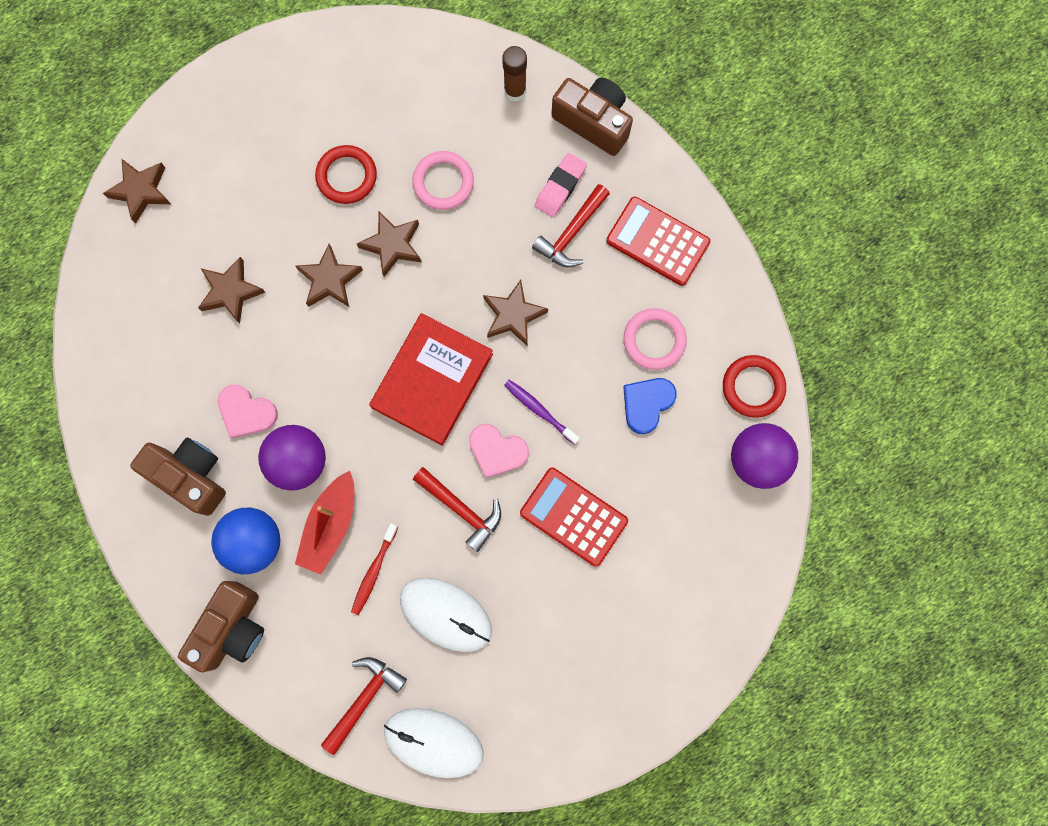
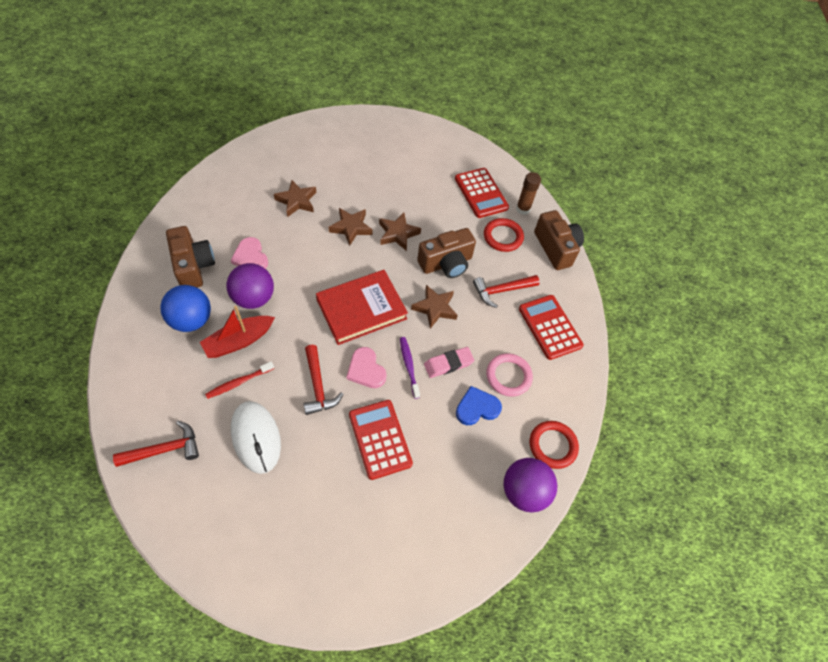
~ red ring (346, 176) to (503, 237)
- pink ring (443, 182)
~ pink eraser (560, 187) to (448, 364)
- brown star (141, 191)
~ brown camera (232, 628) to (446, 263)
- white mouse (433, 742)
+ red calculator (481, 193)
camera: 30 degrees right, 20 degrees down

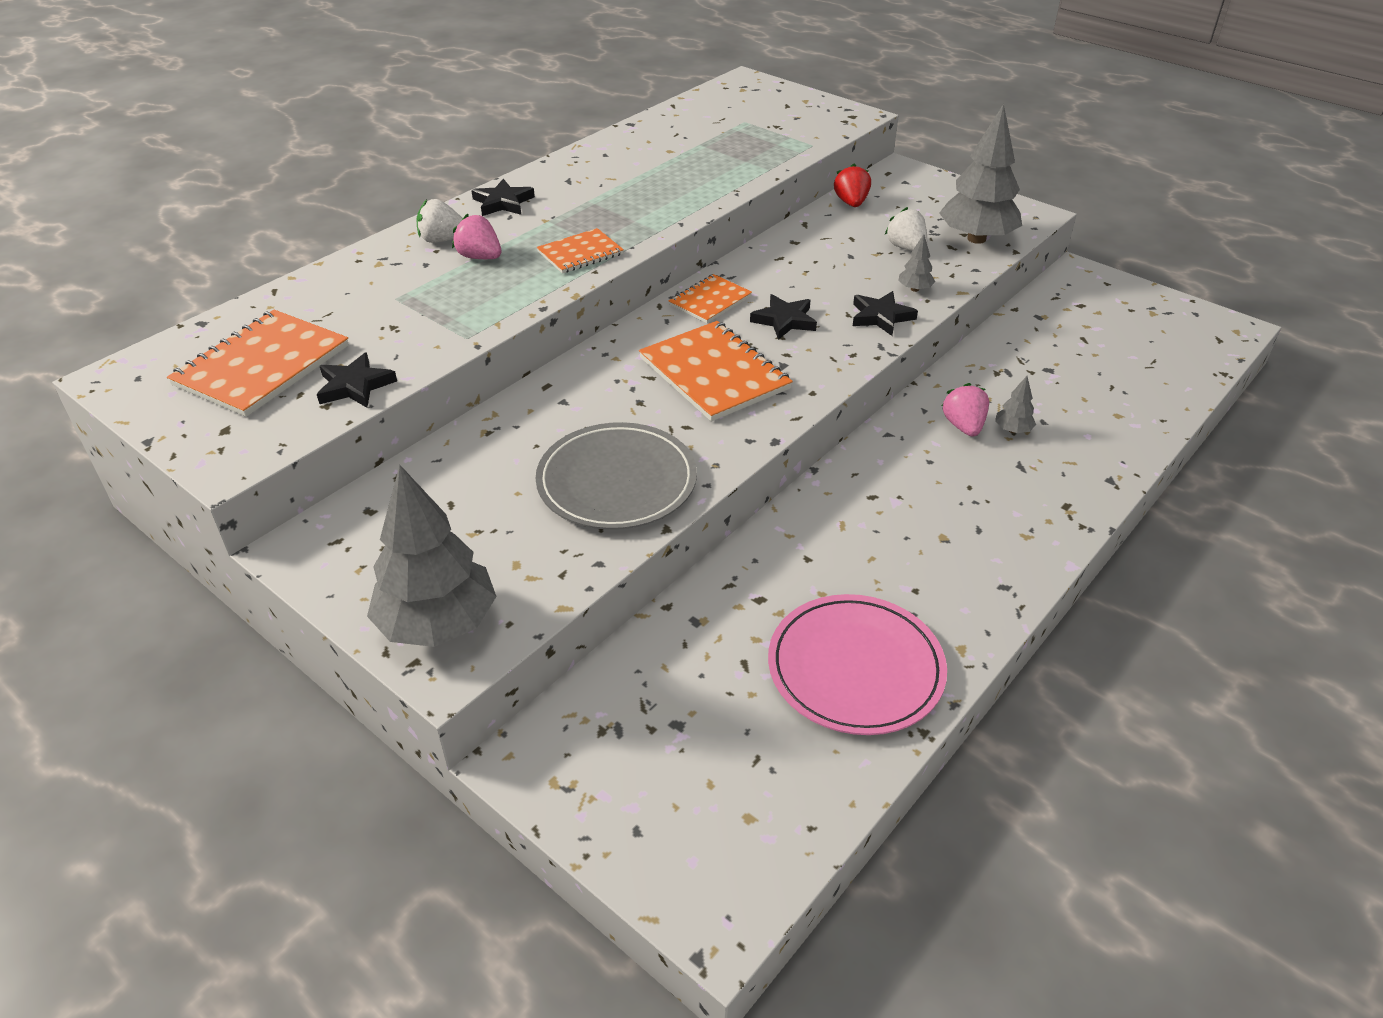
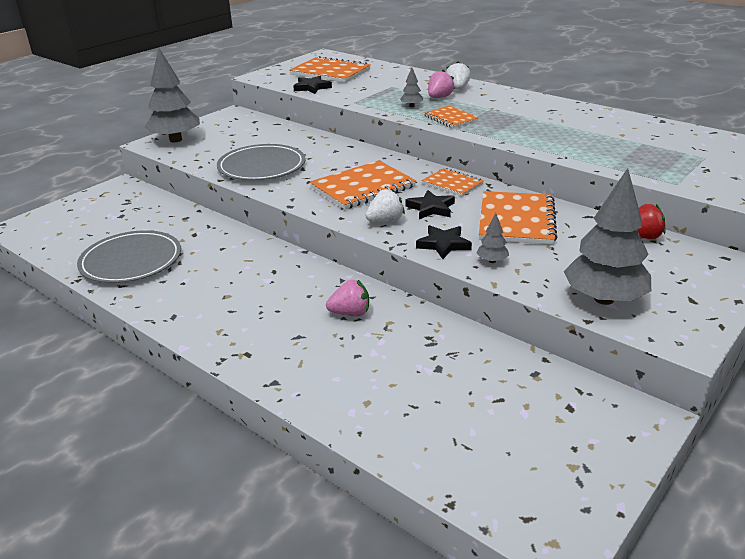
- black star (503, 203)
~ white strawberry (906, 248) to (385, 221)
~ grey tree (1012, 430) to (411, 106)
~ pink plate (855, 668) to grey plate (131, 261)
+ orange notebook (516, 220)
camera: 90 degrees right, 10 degrees down

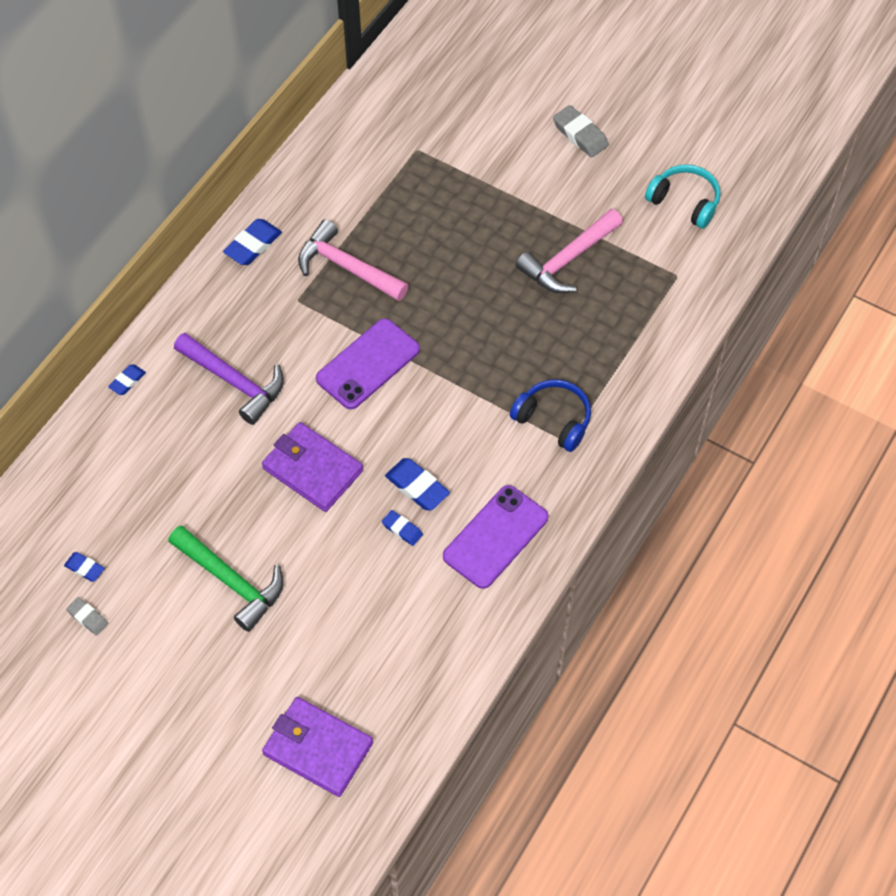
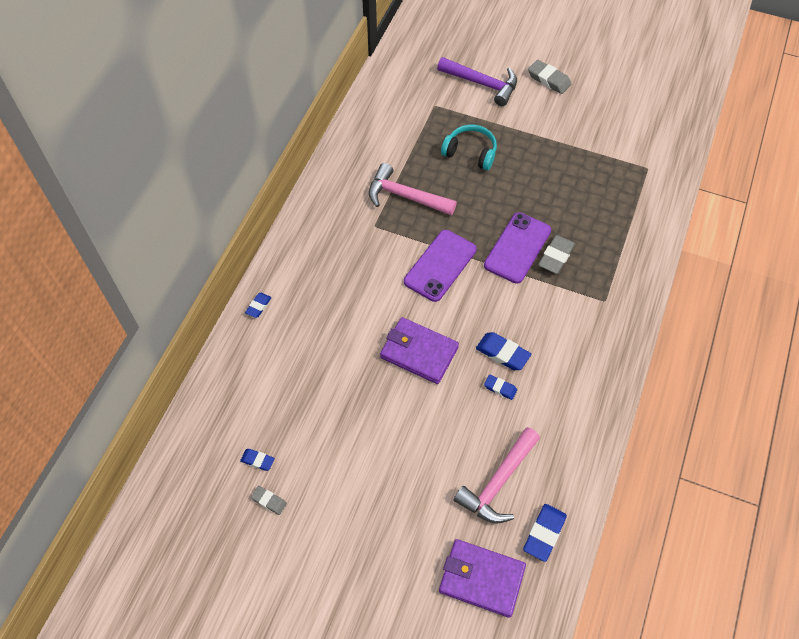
~ turquoise headphones (684, 202) to (470, 152)
~ pink hammer (568, 260) to (498, 483)
~ blue eraser (253, 245) to (544, 533)
~ purple hammer (235, 382) to (482, 84)
- blue headphones (553, 420)
~ purple phone (495, 537) to (517, 248)
- green hammer (232, 582)
+ grey eraser (556, 256)
camera: 10 degrees left, 0 degrees up

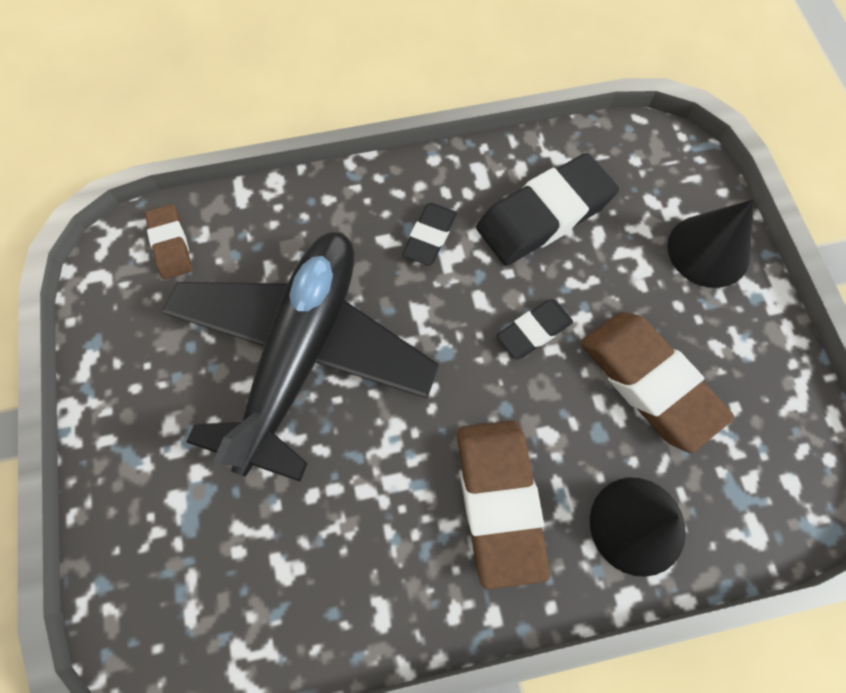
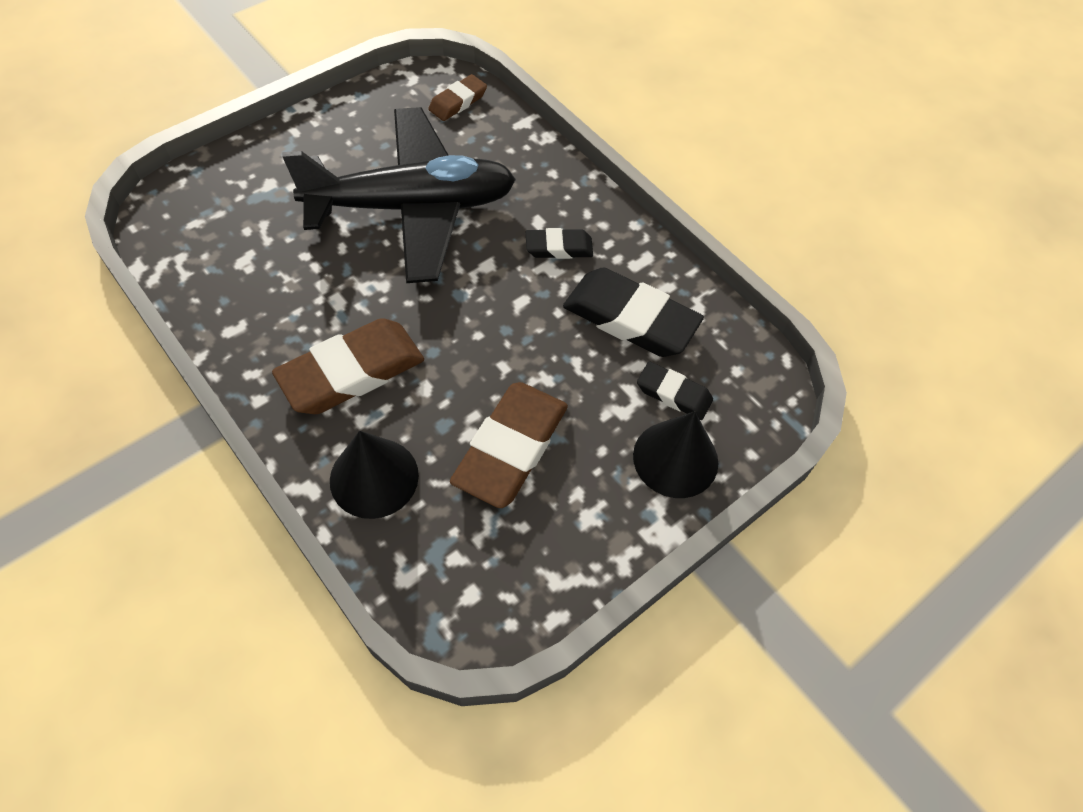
~ black eraser (534, 331) to (673, 394)
camera: 60 degrees right, 10 degrees down

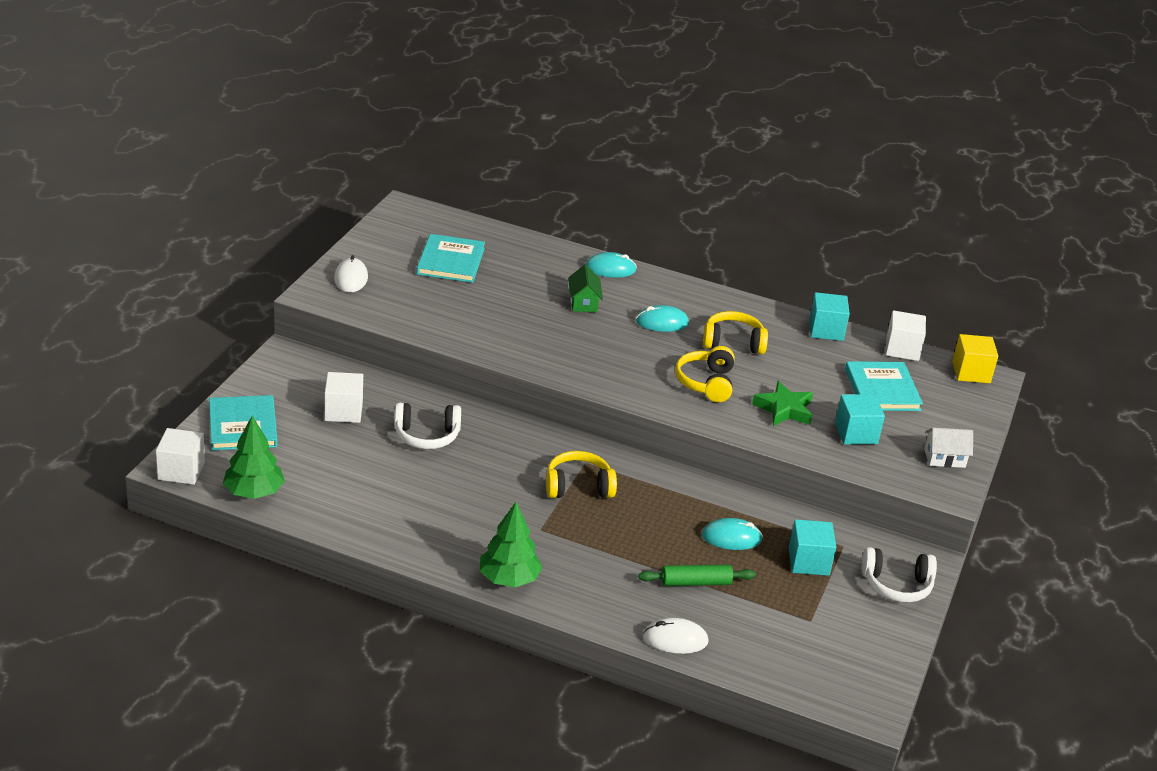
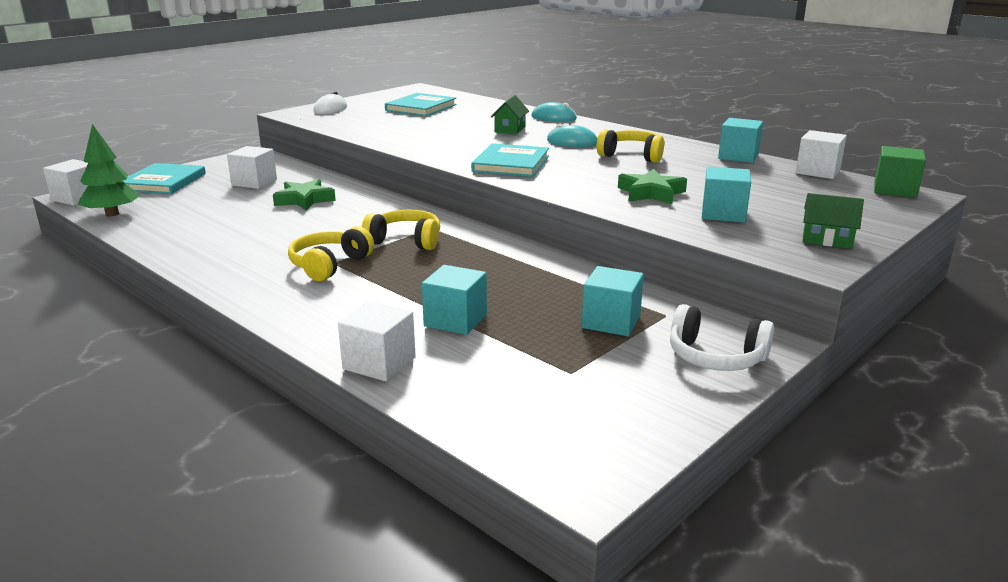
~ yellow cube (971, 372) to green cube (895, 190)
~ yellow headphones (706, 383) to (329, 265)
~ turquoise book (882, 389) to (511, 164)
~ white headphones (426, 435) to green star (304, 200)
~ white house (944, 458) to green house (827, 239)
- green tree (509, 579)
- turquoise mouse (731, 537)
~ green rolling pin (696, 582) to turquoise cube (455, 320)
~ white mouse (675, 639) to white cube (379, 363)
camera: 25 degrees right, 10 degrees down

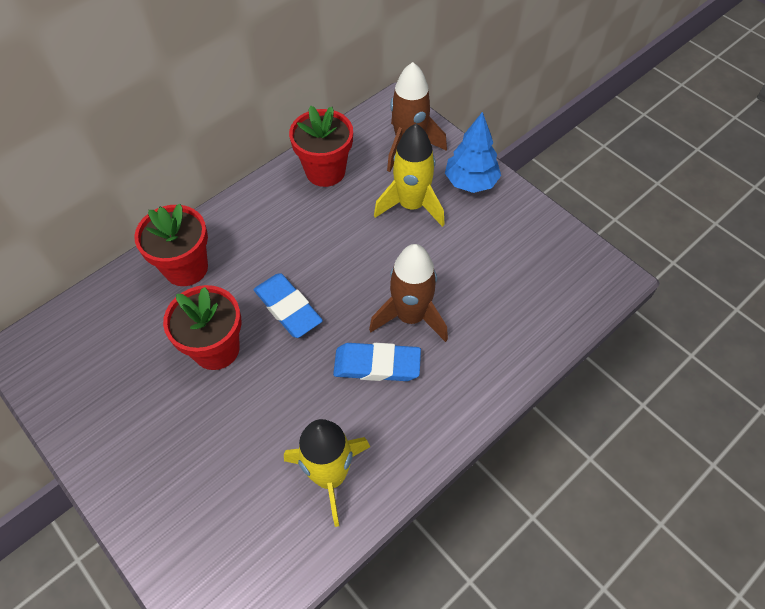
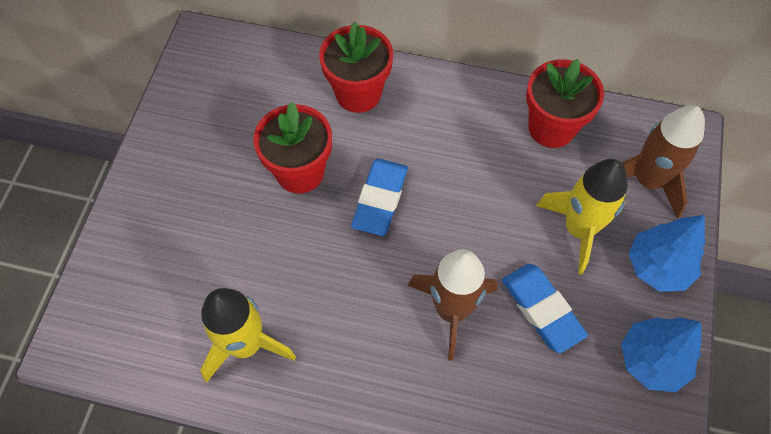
~ blue eraser (377, 365) to (542, 309)
+ blue tree (652, 360)
camera: 55 degrees right, 5 degrees up

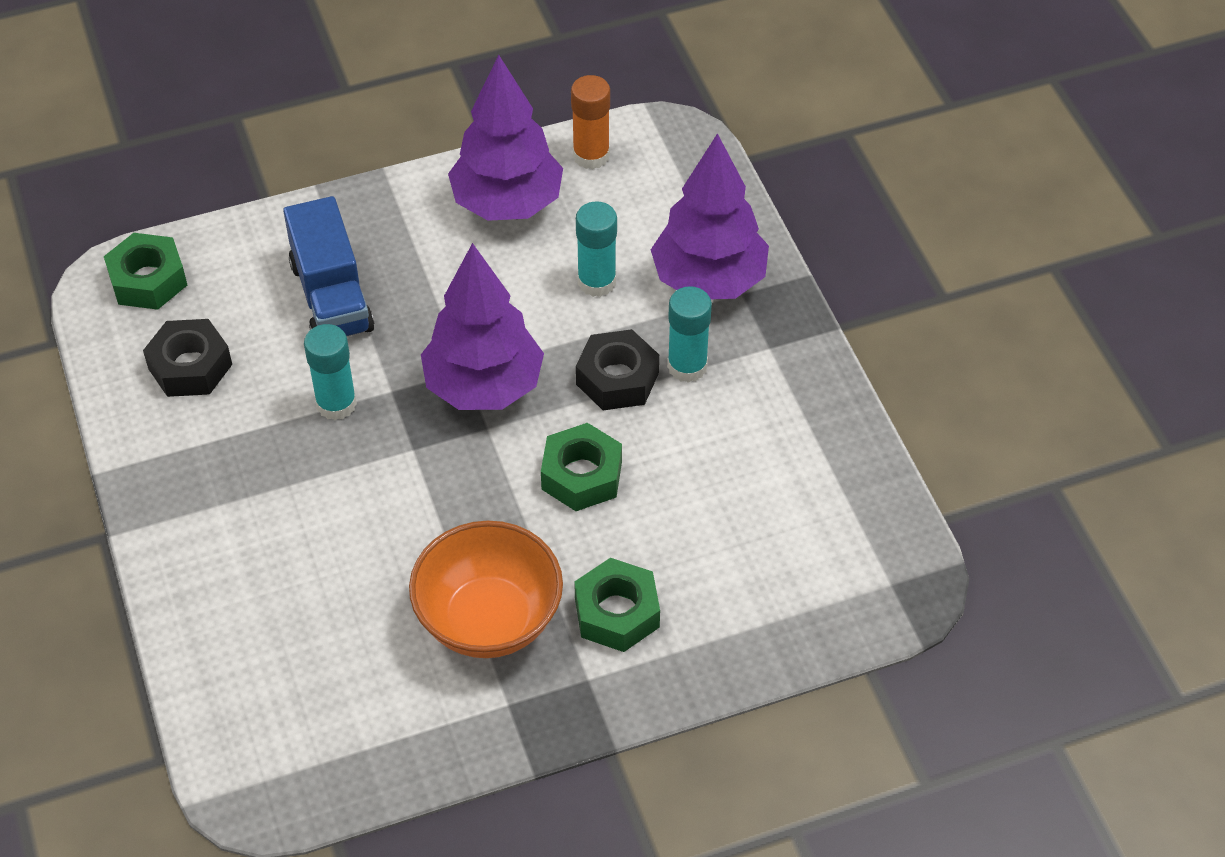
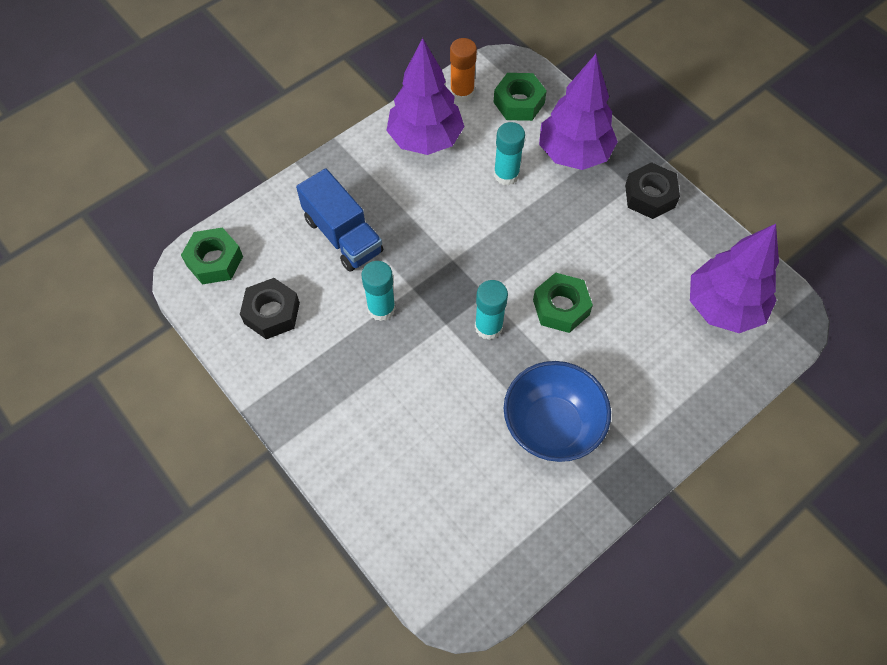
~ purple tree (483, 387) to (723, 307)
~ turquoise glue stick (687, 366) to (488, 327)
~ black nut (617, 379) to (650, 196)
~ orange bowl (489, 620) to blue bowl (552, 426)
~ green nut (616, 613) to (519, 102)
camera: 20 degrees left, 10 degrees up

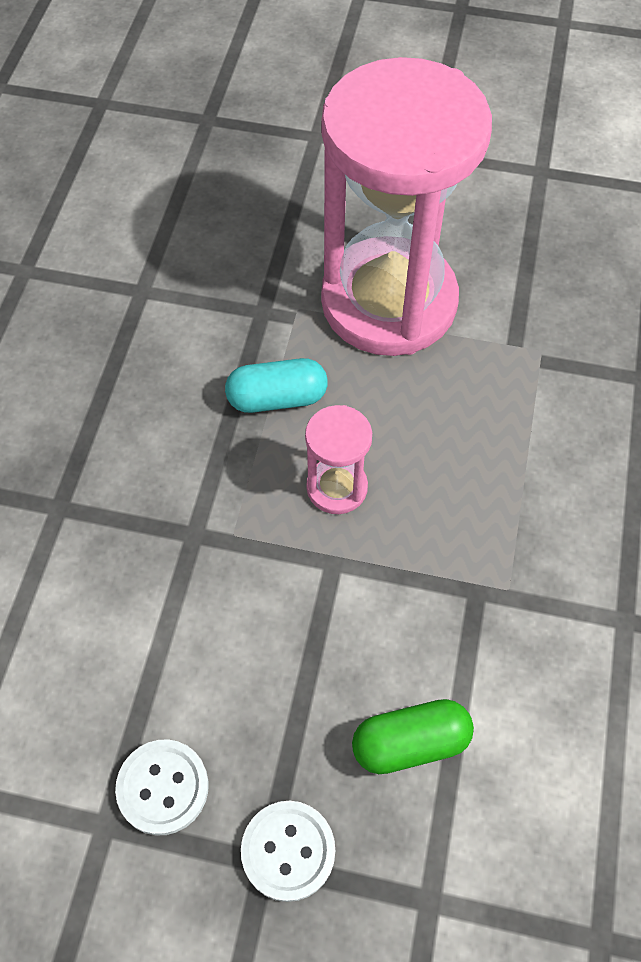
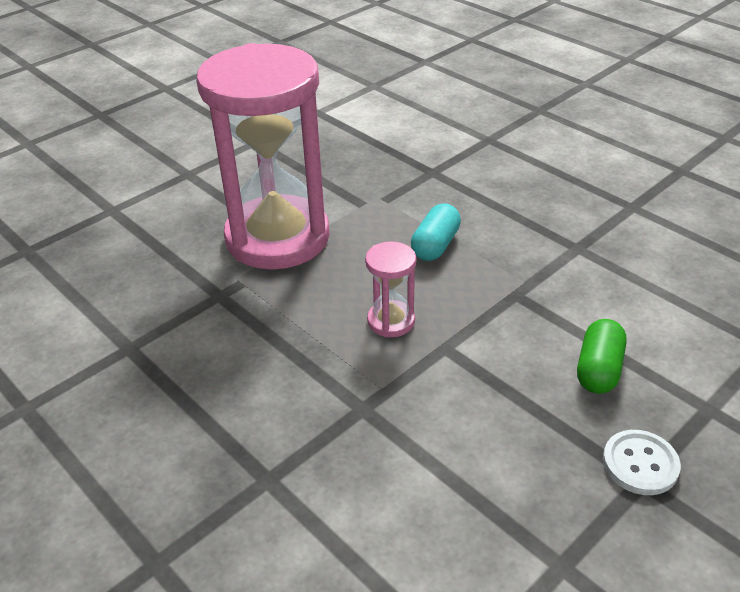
~ turquoise capsule (277, 398) to (435, 245)
- white button (163, 787)
camera: 55 degrees left, 20 degrees down

